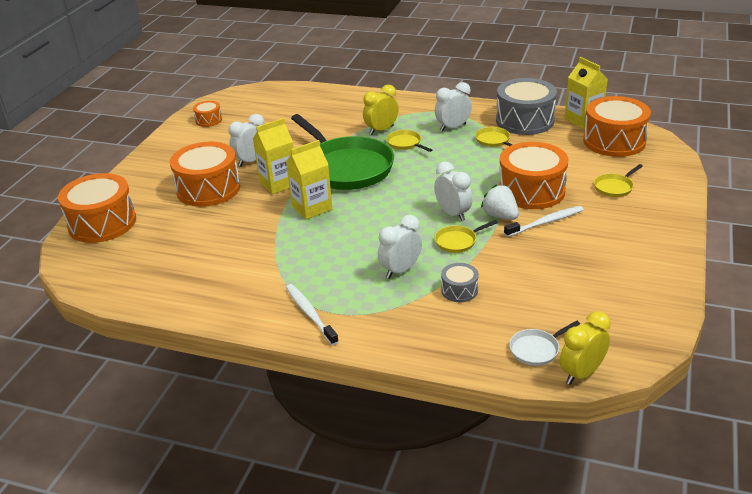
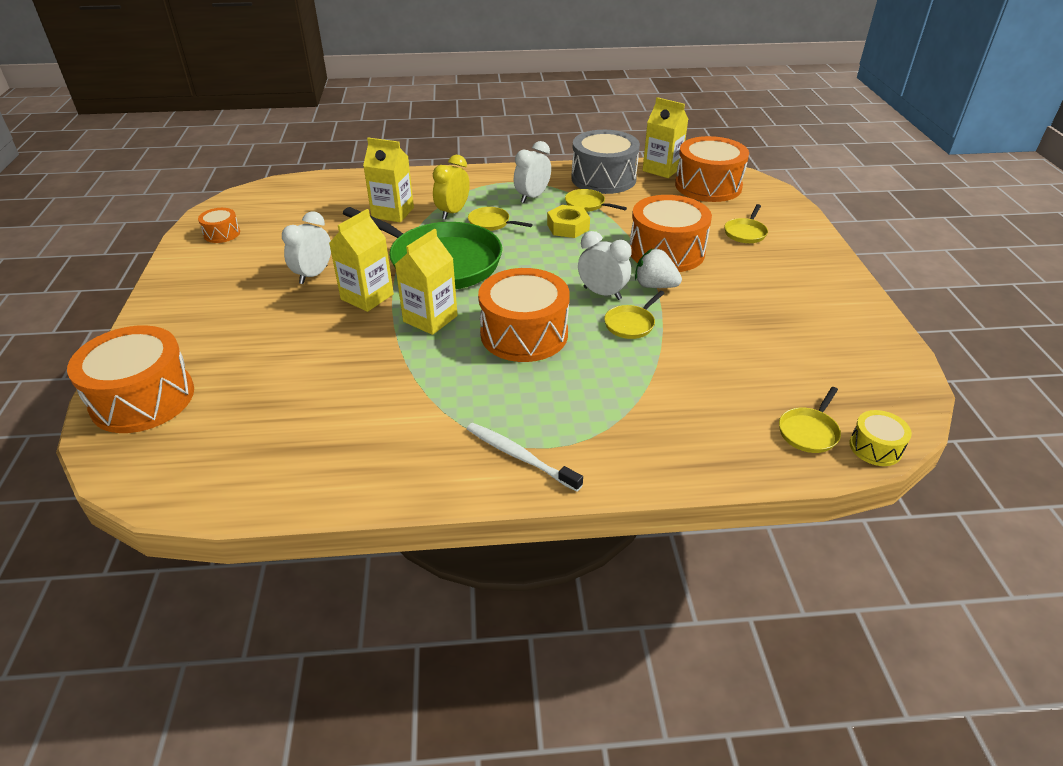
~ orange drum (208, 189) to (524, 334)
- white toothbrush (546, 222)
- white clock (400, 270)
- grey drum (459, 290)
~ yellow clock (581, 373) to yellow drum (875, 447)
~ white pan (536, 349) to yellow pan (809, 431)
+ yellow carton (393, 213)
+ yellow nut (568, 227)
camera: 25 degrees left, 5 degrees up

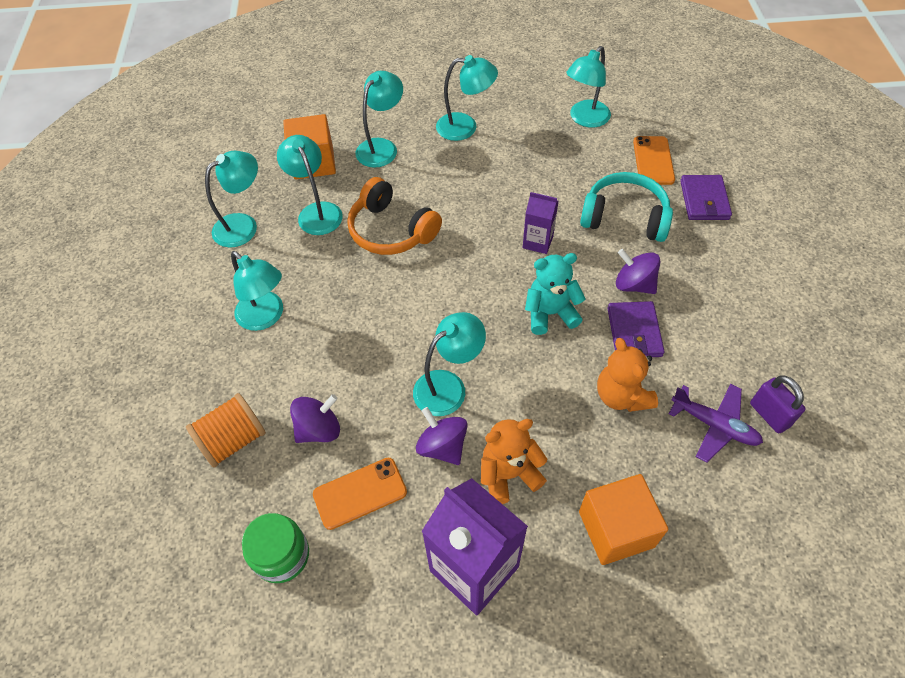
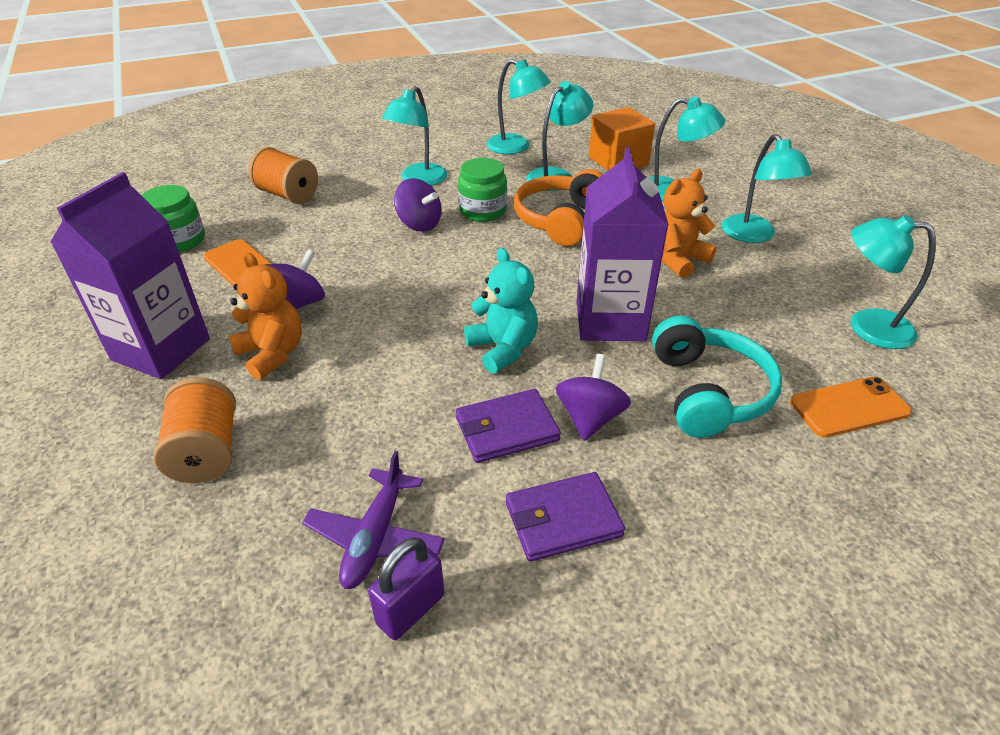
~ purple wallet (704, 200) to (562, 519)
~ purple carton (537, 242) = (610, 320) x1.92
- turquoise lamp (448, 386)
~ orange teddy bear (621, 396) to (678, 259)
~ purple spinning top (319, 429) to (419, 224)
~ orange cube (616, 529) to orange spool (206, 452)
+ green jar (483, 211)
camera: 70 degrees right, 15 degrees down

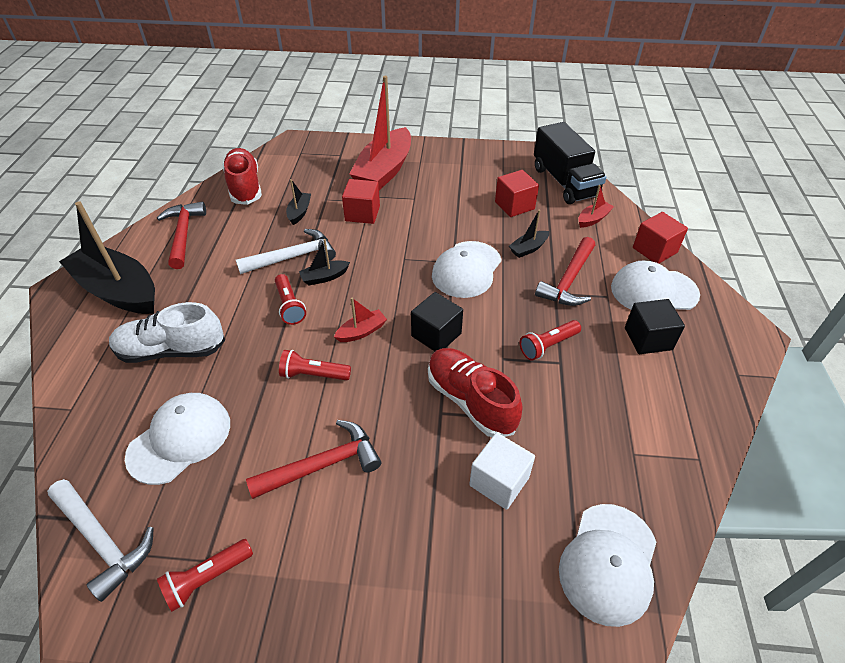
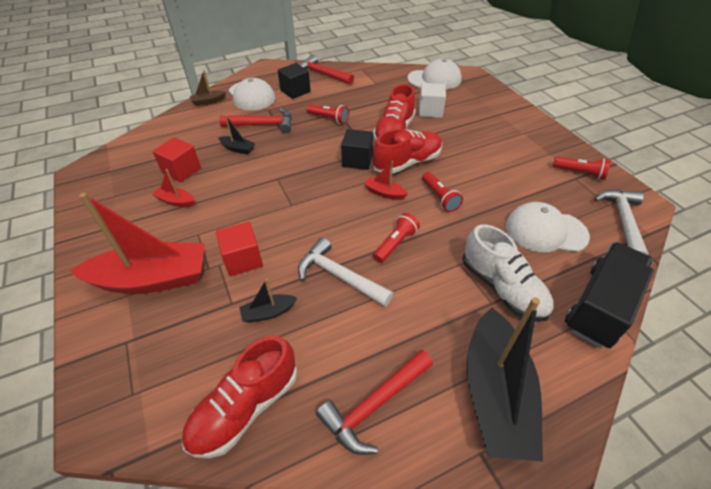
~ black truck (564, 182) to (600, 306)
~ red boat (593, 219) to (176, 201)
~ red cube (654, 250) to brown boat (208, 102)
- black boat (324, 277)
- white cap (466, 269)
~ red hammer (323, 464) to (322, 74)
+ red shoe (407, 163)
camera: 120 degrees left, 0 degrees up

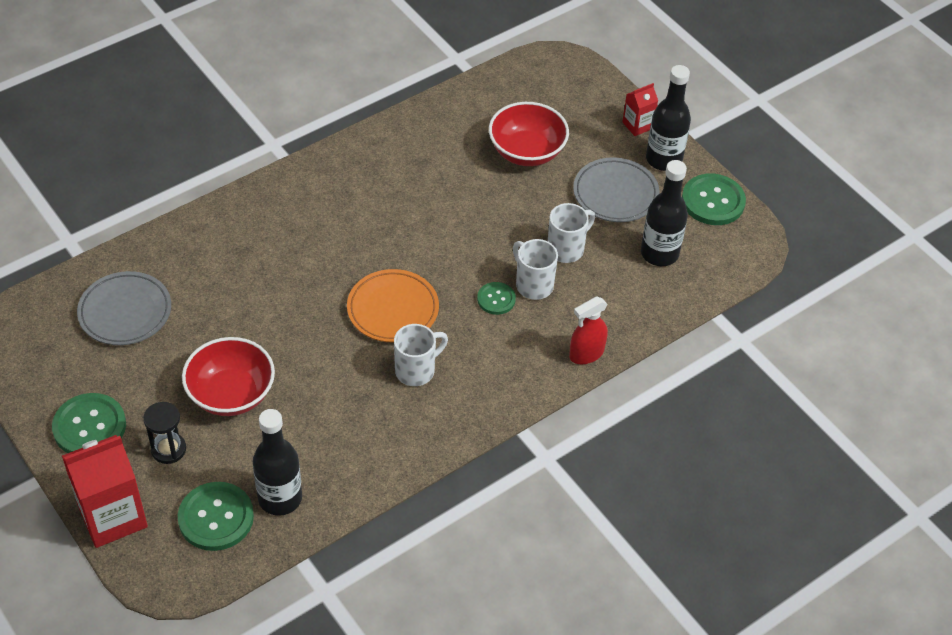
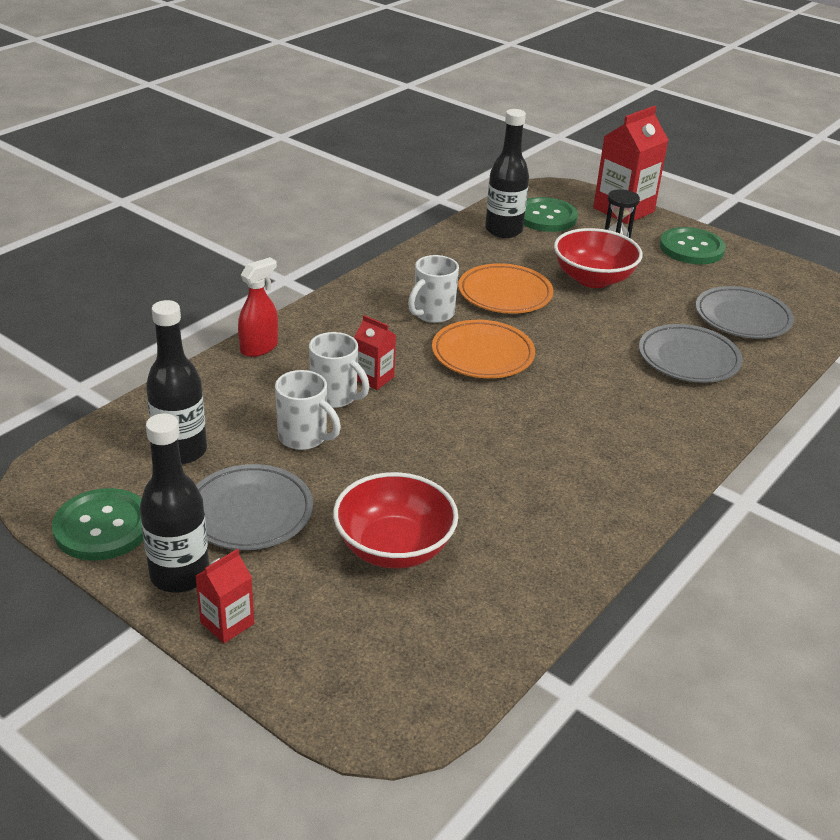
~ white mug (566, 249) = (304, 437) 90 degrees counterclockwise
~ green button (496, 299) to red carton (374, 378)
+ orange plate (505, 294)
+ grey plate (688, 359)
camera: 165 degrees right, 15 degrees down

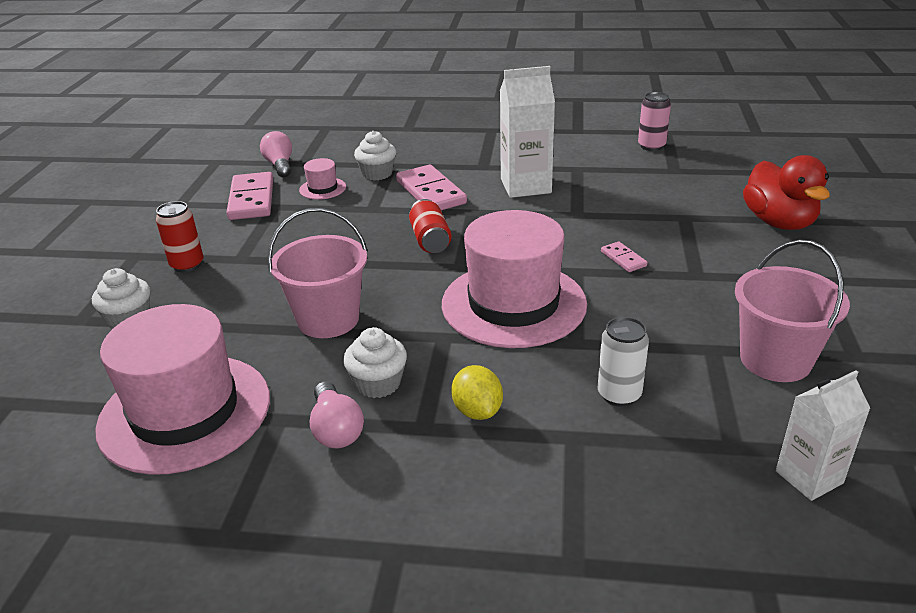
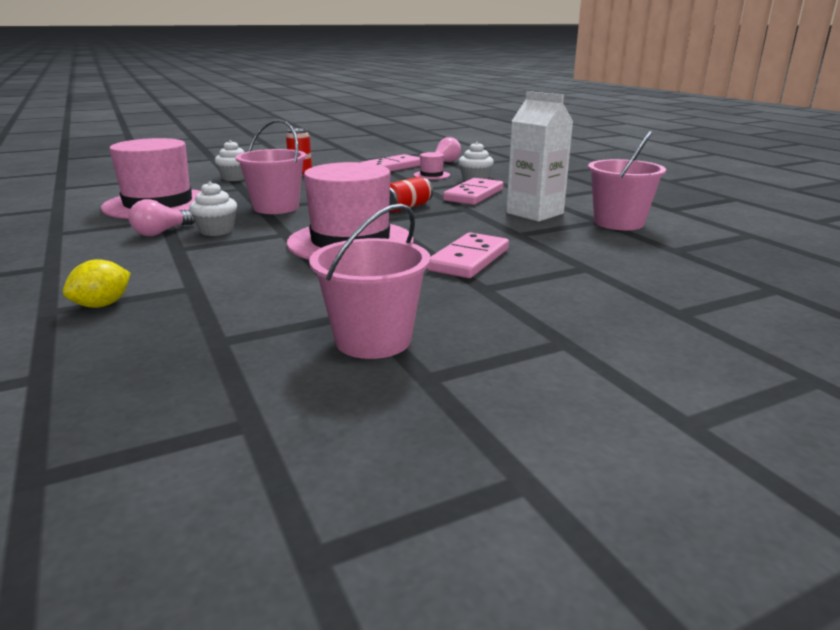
- pink can (651, 146)
- red duck (779, 222)
~ pink domino (623, 259) = (469, 260) x2.04
- white can (619, 394)
~ yellow lemon (477, 411) to (102, 305)
- white carton (809, 477)
+ pink bucket (618, 223)
camera: 55 degrees right, 10 degrees down

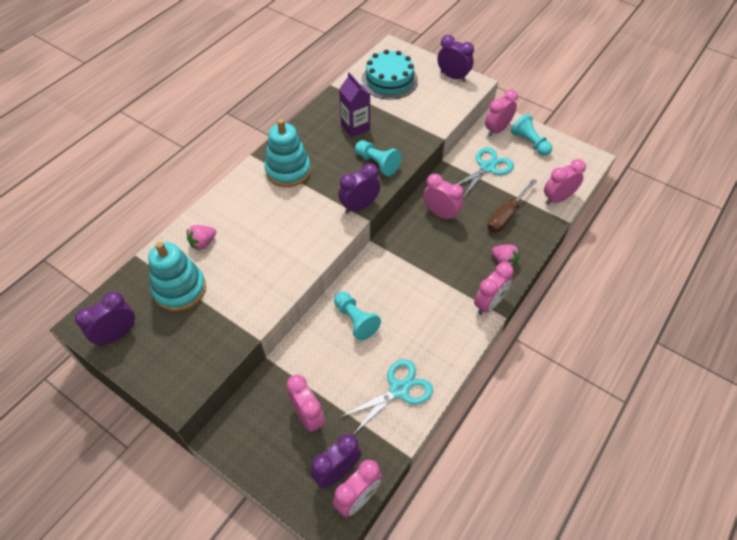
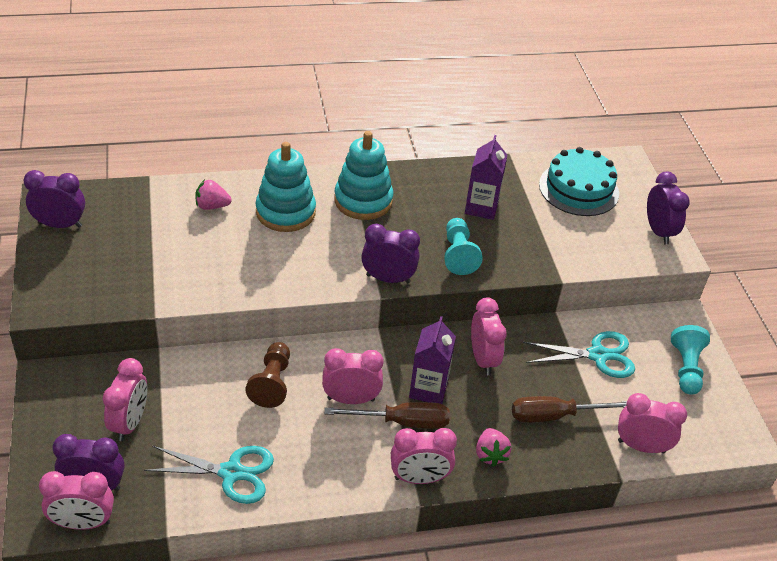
~ pink clock (497, 130) to (351, 399)
~ turquoise stacking toy (180, 289) to (285, 212)
~ turquoise pawn (355, 320) to brown pawn (272, 383)
+ purple carton (428, 389)
+ brown screwdriver (402, 422)
camera: 40 degrees right, 10 degrees down

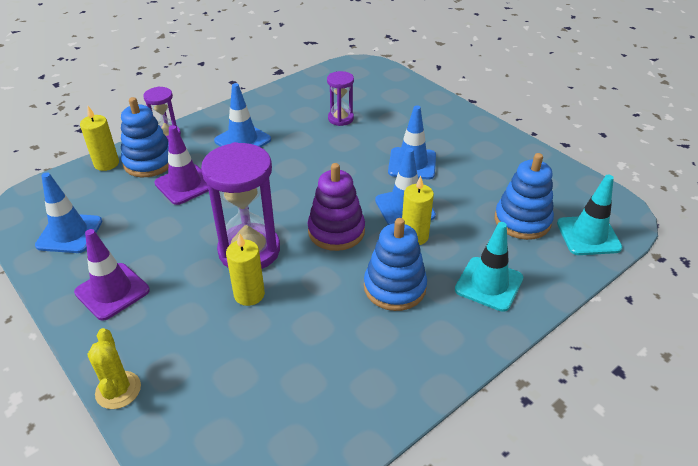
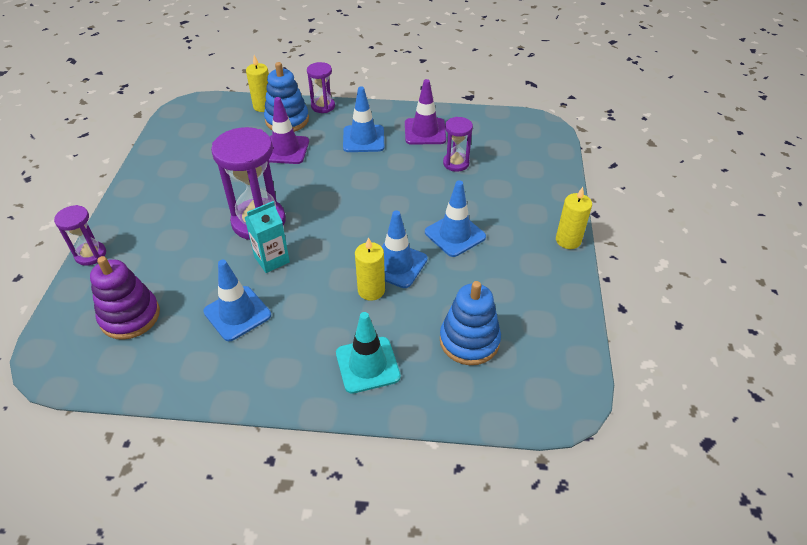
~ purple stacking toy (336, 231) to (130, 316)
~ blue traffic cone (69, 233) to (237, 313)
- turquoise traffic cone (588, 235)
- blue stacking toy (394, 287)
~ purple traffic cone (112, 291) to (425, 132)
~ yellow candle (249, 294) to (568, 240)
~ yellow cactus (118, 390) to purple hourglass (90, 255)
+ turquoise carton (272, 259)
camera: 45 degrees right, 5 degrees up

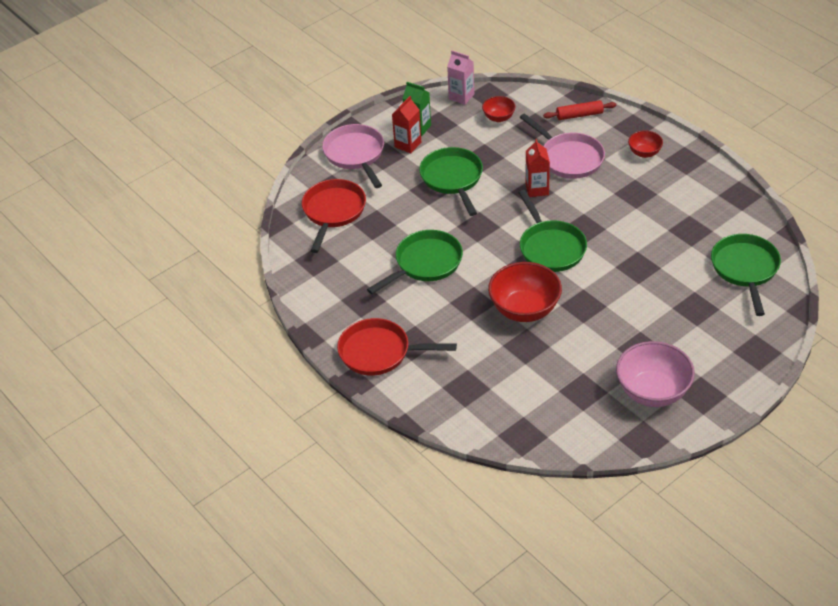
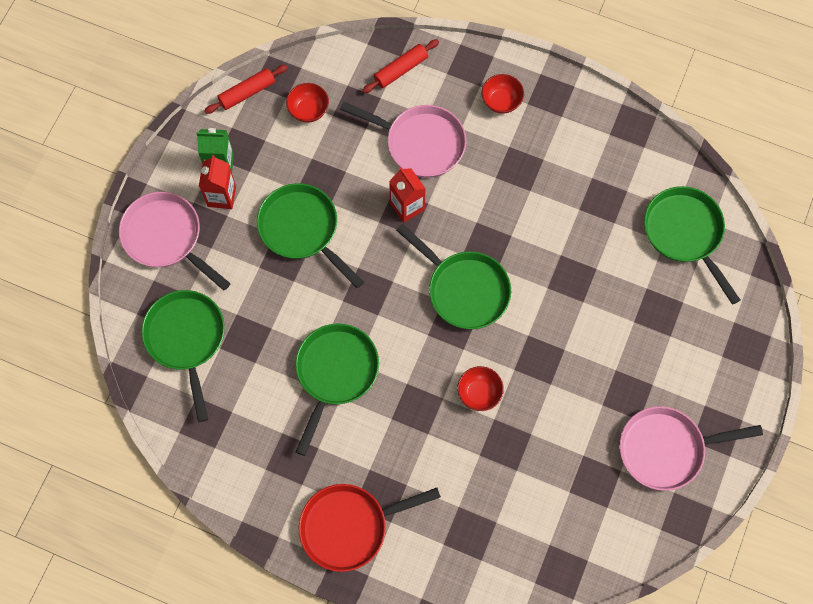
~ pink carton (461, 96) to red rolling pin (247, 92)
~ red pan (333, 212) to green pan (186, 339)
~ red bowl (524, 309) = (479, 393) x0.52
~ pink bowl (652, 392) to pink pan (666, 449)
camera: 30 degrees left, 25 degrees up

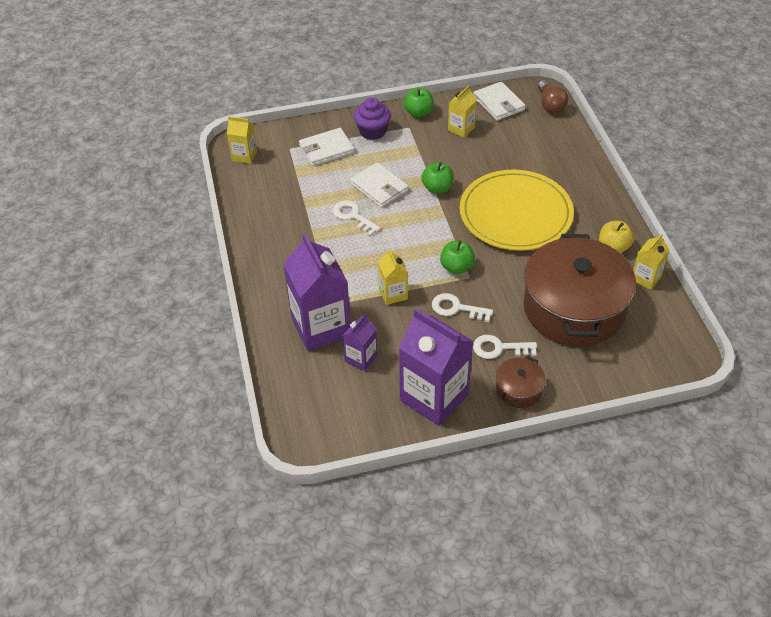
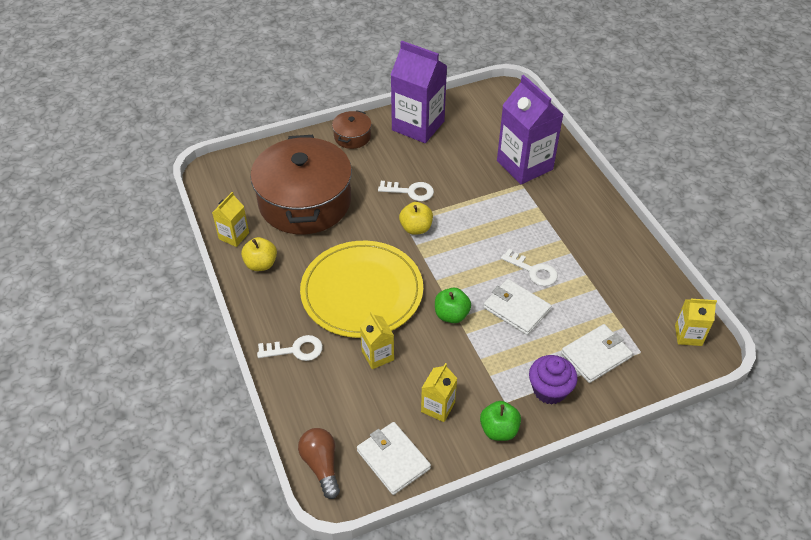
~ green apple (457, 267) to yellow apple (416, 228)
~ yellow carton (393, 294) to (377, 355)
- purple carton (361, 358)
~ white key (499, 348) to (295, 350)
camera: 170 degrees right, 0 degrees up

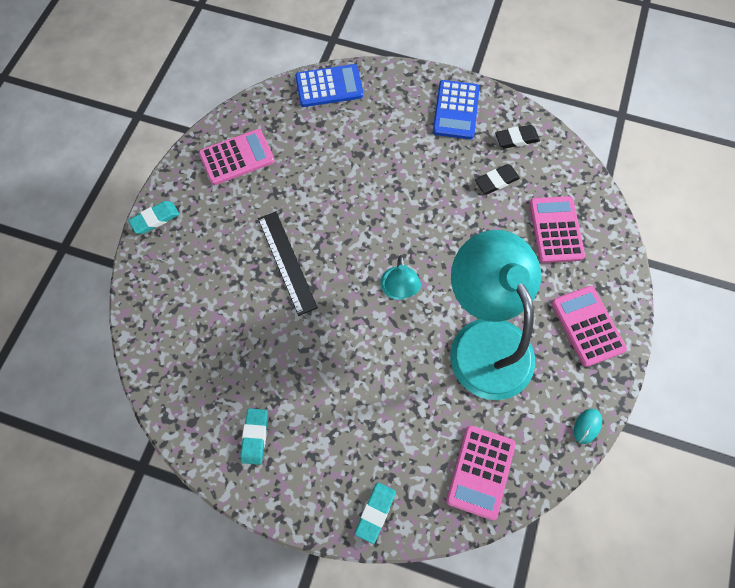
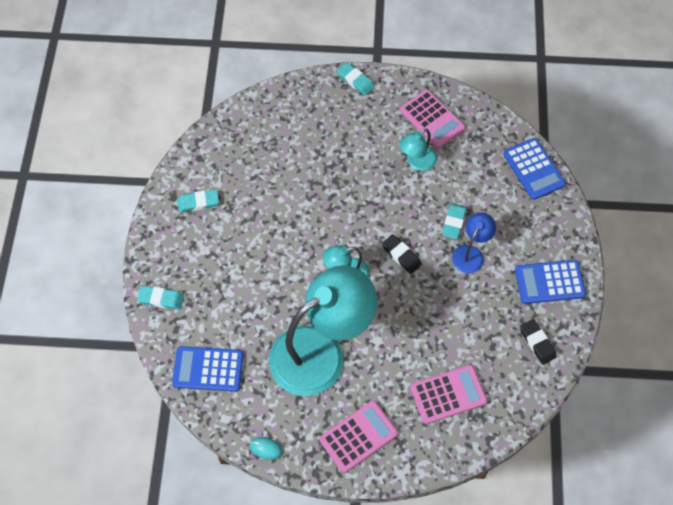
~ black eraser (496, 181) to (401, 255)
- black ruler (286, 262)
~ pink calculator (480, 472) to blue calculator (208, 369)
+ turquoise lamp (416, 162)
+ turquoise eraser (453, 222)
+ blue lamp (471, 253)
camera: 75 degrees right, 5 degrees down

